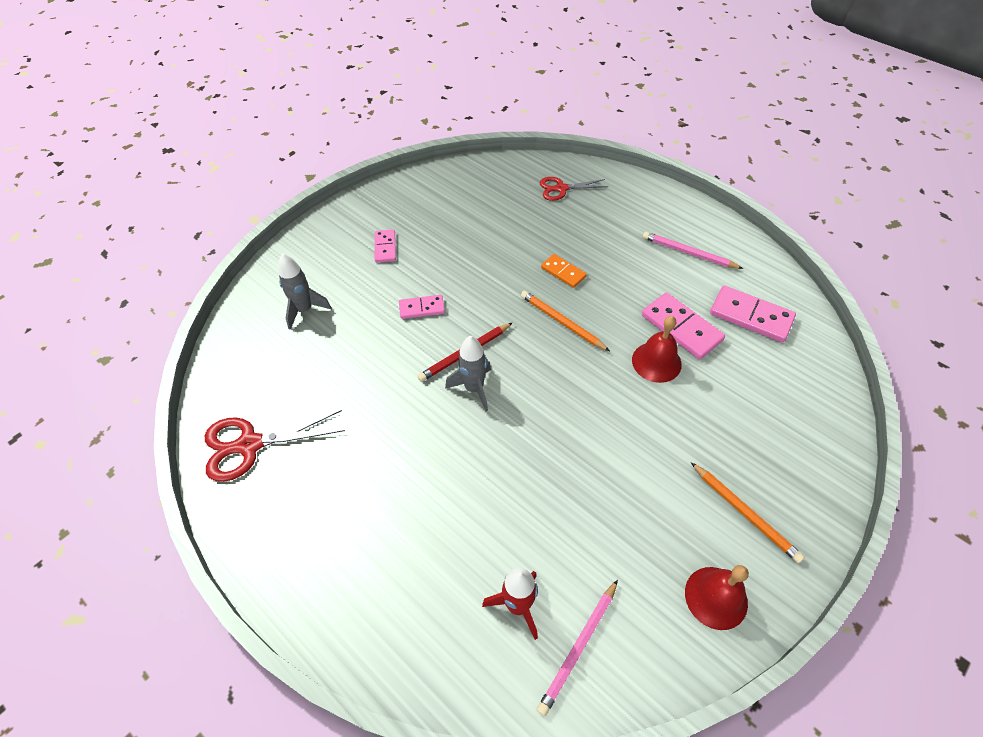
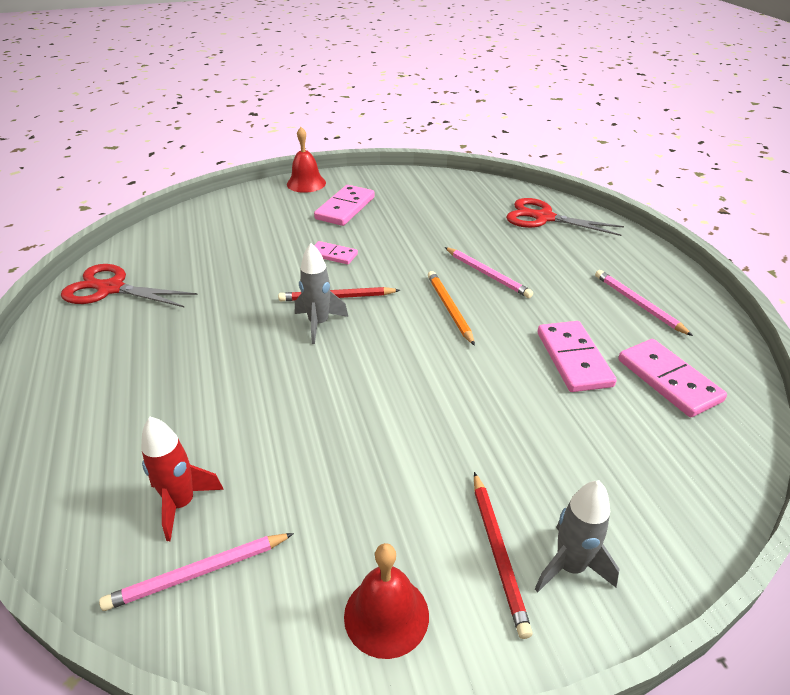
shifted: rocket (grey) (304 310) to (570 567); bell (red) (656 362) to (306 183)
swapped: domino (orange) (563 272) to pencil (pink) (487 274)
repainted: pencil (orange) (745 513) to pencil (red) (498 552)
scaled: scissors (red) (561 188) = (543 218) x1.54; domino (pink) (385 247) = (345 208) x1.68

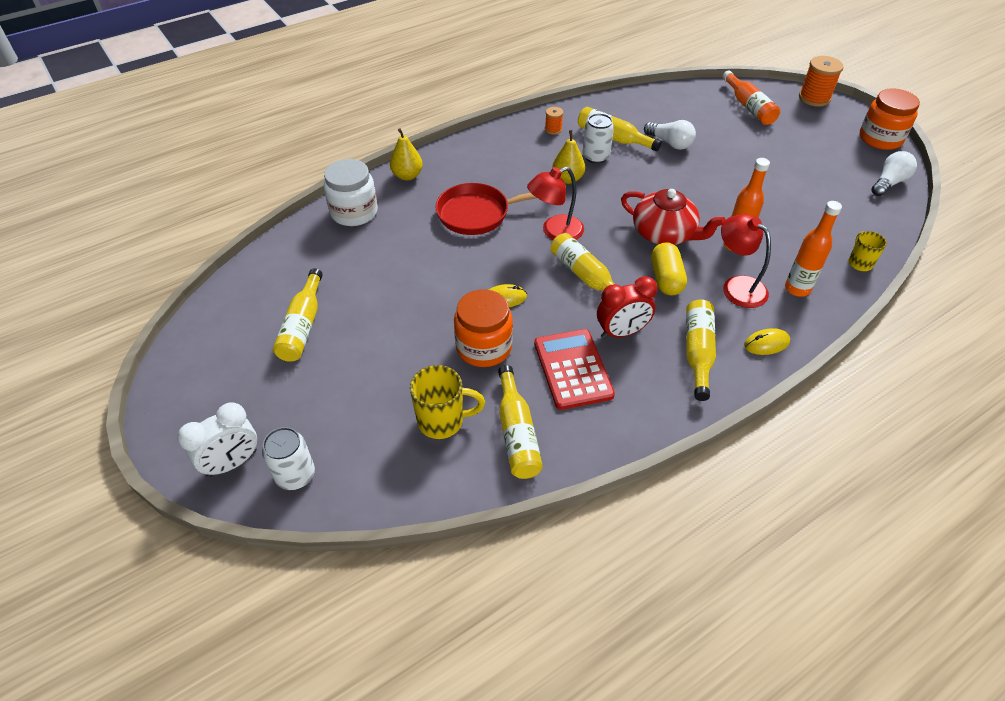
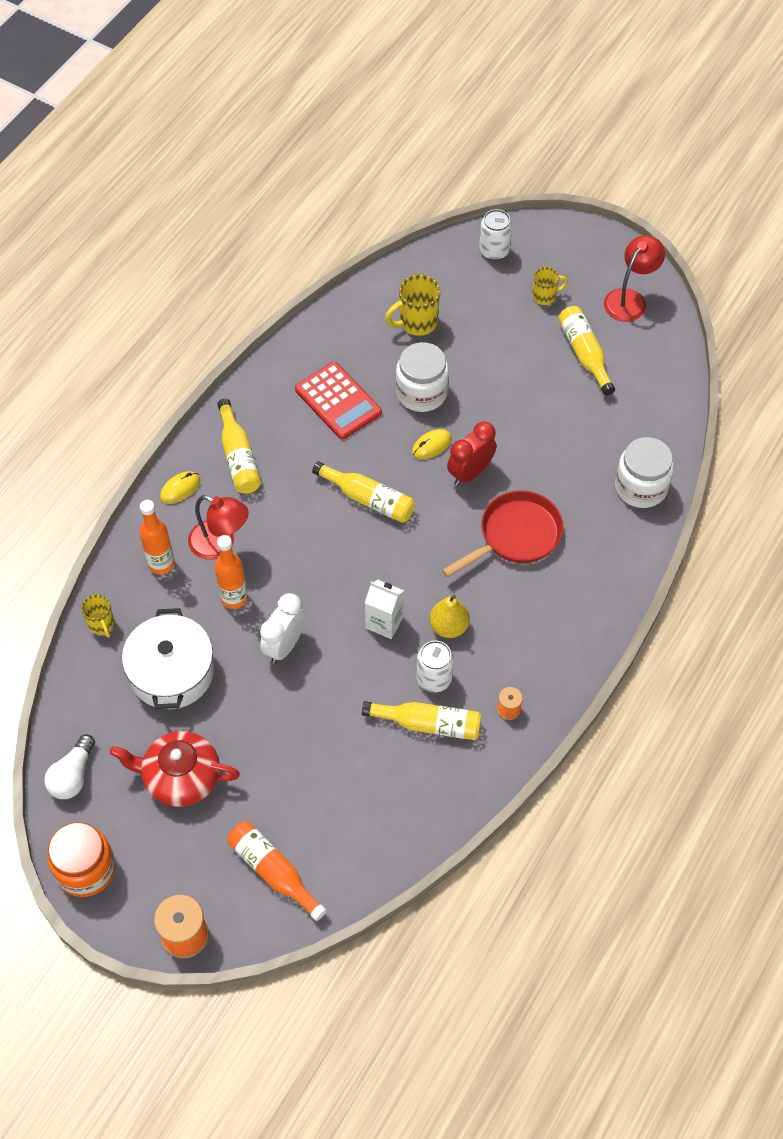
gone: light bulb (white) (670 143); pear (yellow) (407 176); capsule (yellow) (666 279); bottle (yellow) (517 433)
new: mug (yellow) (545 296); carton (white) (384 622); pot (white) (172 672)
shifted: lamp (red) (555 232) to (630 299); teapot (red) (664 234) to (180 777); clock (red) (621 332) to (470 472); clock (white) (232 463) to (284 645)
repainted: jar (orange) (484 347) to jar (white) (421 392)

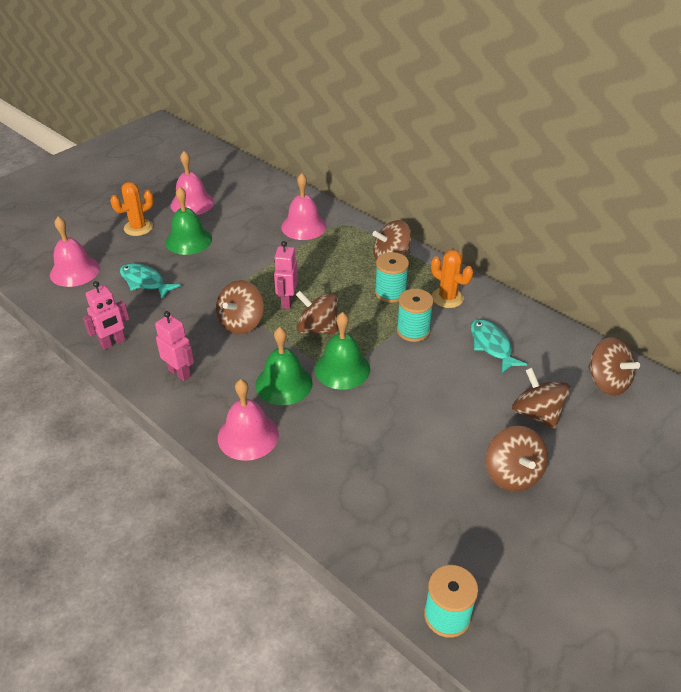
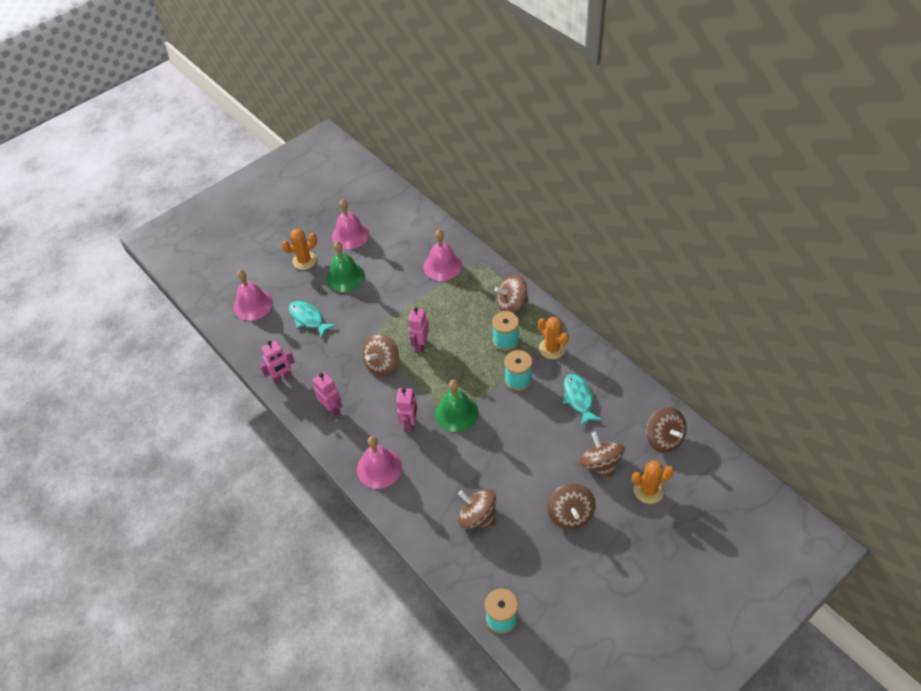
new: cactus (orange) (648 490)
shifted: spinning top (brown) (317 328) to (477 517)
swapped: bell (green) (284 384) to robot (pink) (410 424)

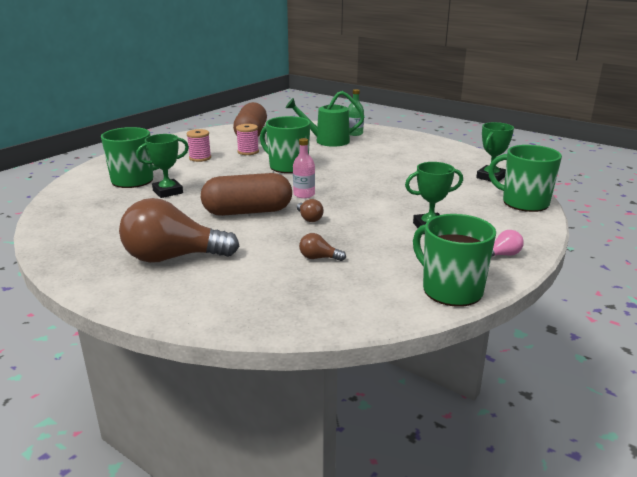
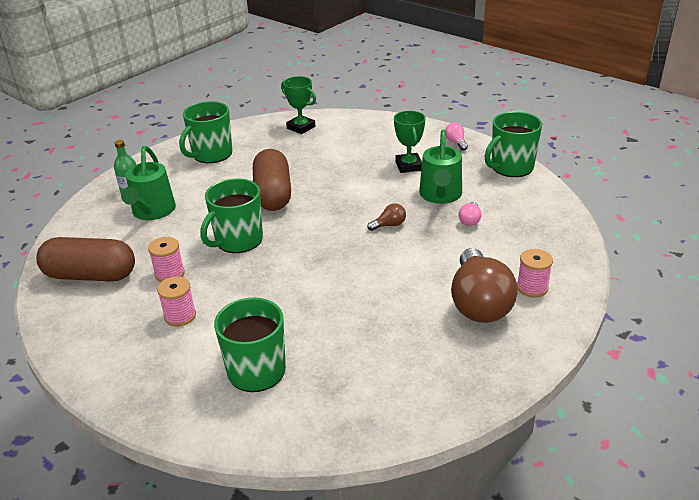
gone: trophy (green) (168 192); bottle (pink) (304 194)
new: watering can (green) (440 195); spool (pink) (532 288)
shifted: mug (green) (524 202) to (211 154); capsule (brown) (247 212) to (273 194)
repainted: light bulb (brown) (319 258) to light bulb (pink) (470 220)

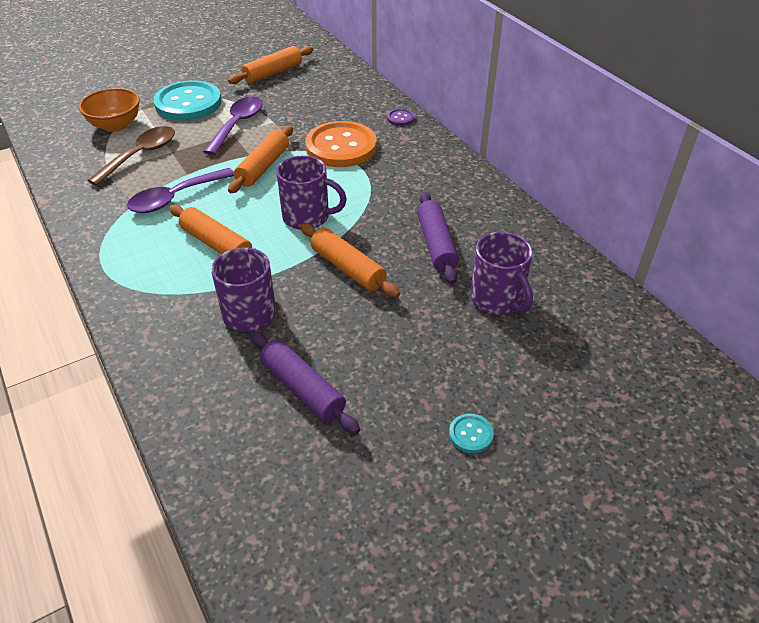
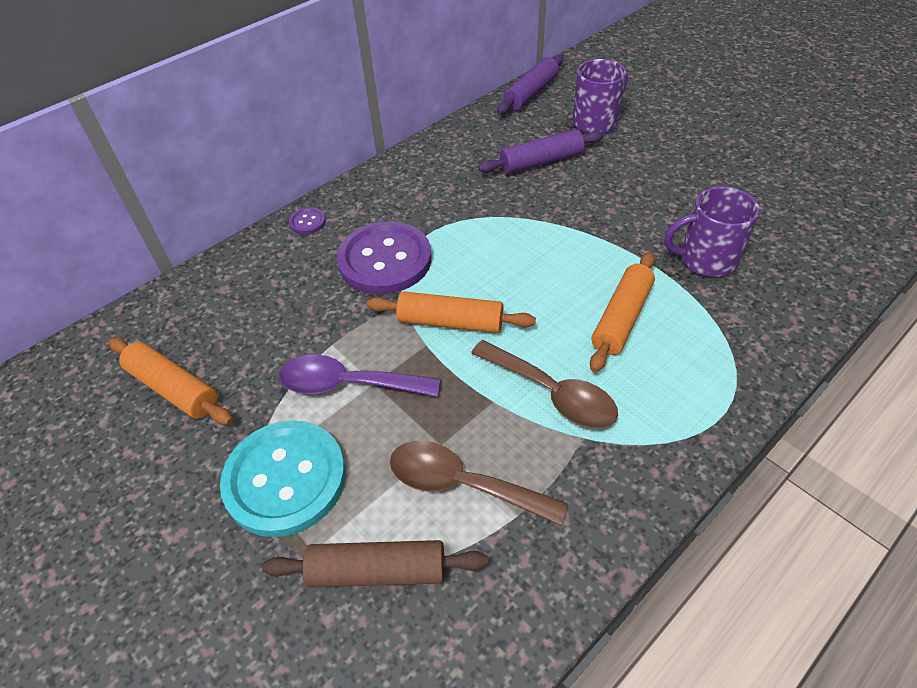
gone: mug (purple) (307 217); rolling pin (orange) (347 268); button (turquoise) (471 434)
shifted: rolling pin (purple) (302 389) to (531 93)
swapped: bowl (orange) (116 125) to rolling pin (brown) (377 571)
repainted: button (orange) (341 147) to button (purple) (385 260); spoon (purple) (175 198) to spoon (brown) (552 393)

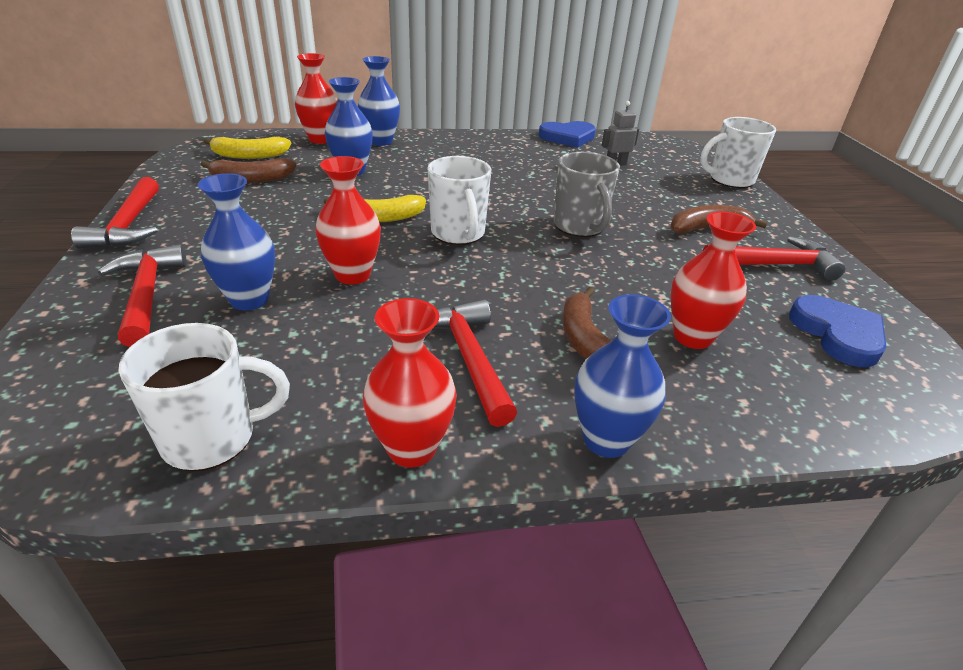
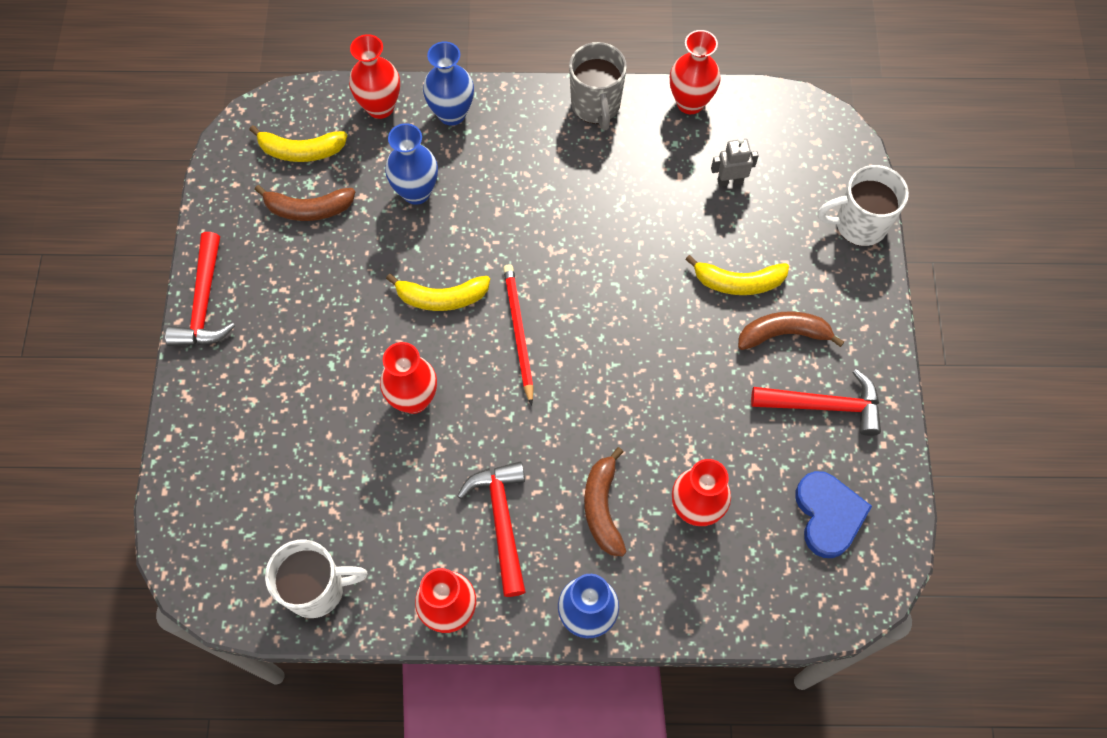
gone: vase (blue) (249 300); hammer (red) (147 295)
new: banana (yellow) (738 282)
shifted: mug (grey) (579 226) to (596 106)
swapped: heart (blue) (567 137) to vase (red) (690 103); mug (white) (458 234) to pencil (red) (518 332)

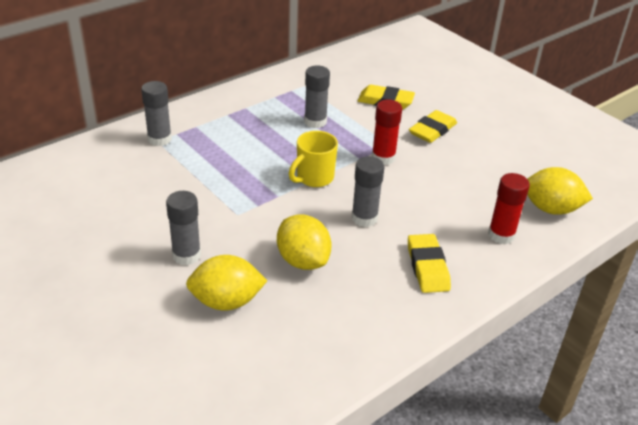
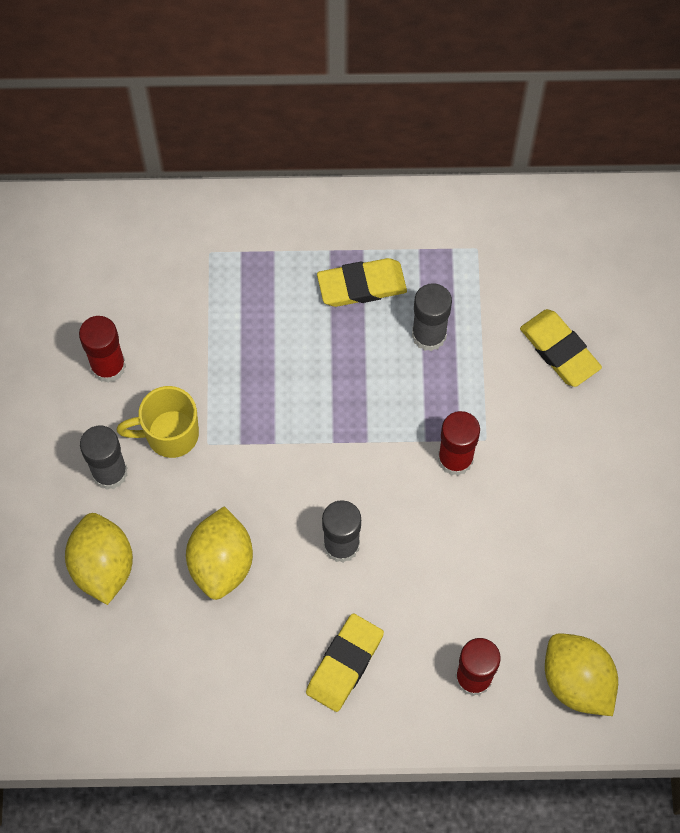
gone: glue stick (grey) (159 139)
new: glue stick (red) (108 366)
shifted: eraser (yellow) (432 130) to (361 285); mug (yellow) (314 178) to (169 434)
rotated: lemon (yellow) (226 301) = (102 566) 45 degrees clockwise

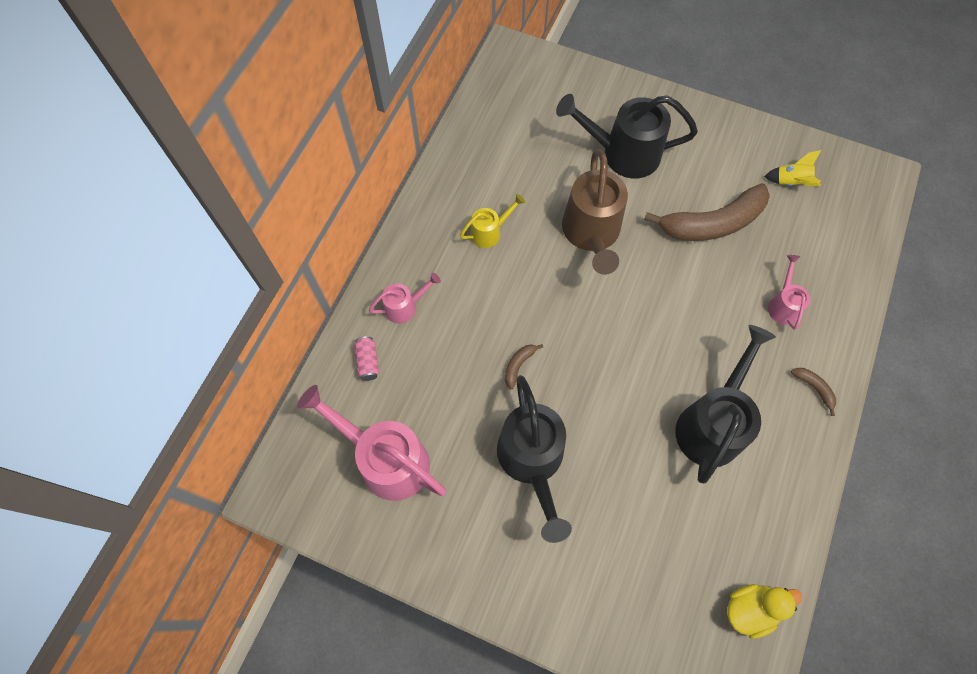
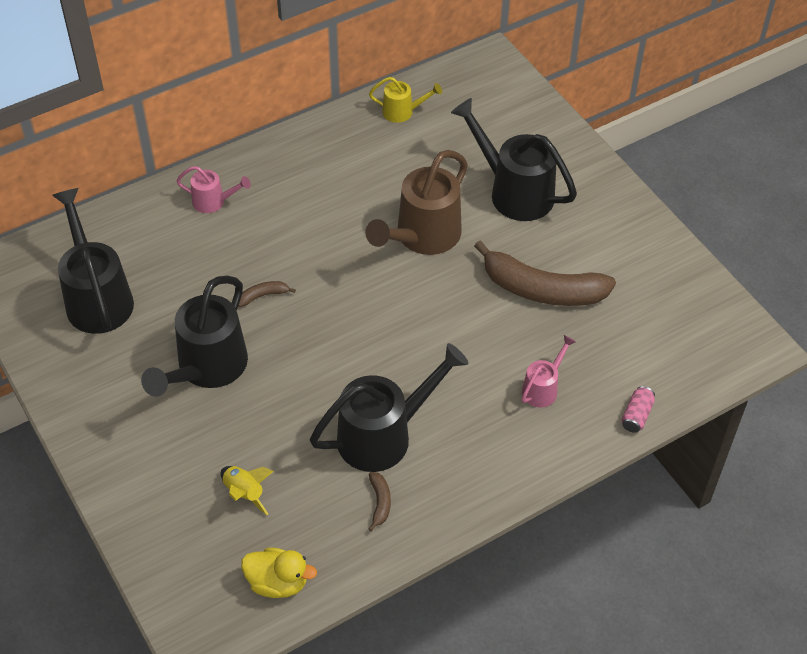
shifted: rocket (yellow) (791 182) to (244 493); watering can (yellow) (490 232) to (403 112); can (pink) (368 362) to (636 415); banana (brown) (814 388) to (380 502)
repainted: watering can (pink) (386 459) to watering can (black) (97 297)

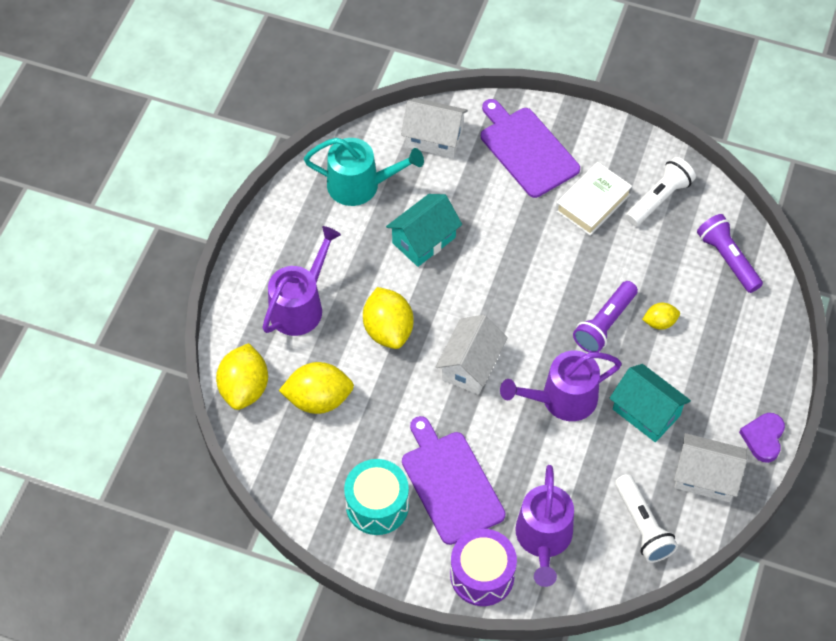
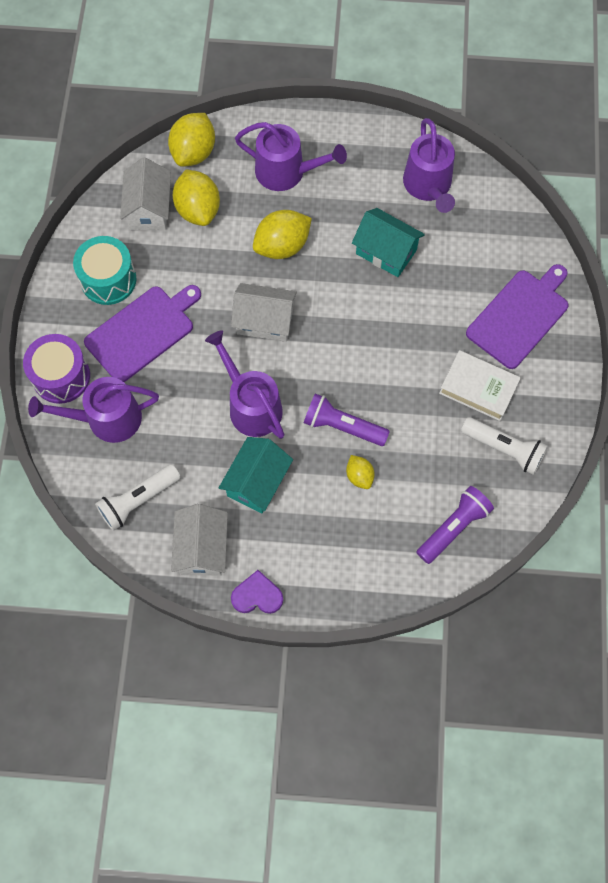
shifted: house (white) (434 138) to (149 209)
repainted: watering can (turquoise) (360 185) to watering can (purple) (428 186)
rotated: lemon (yellow) (244 388) = (194 152) 60 degrees counterclockwise

